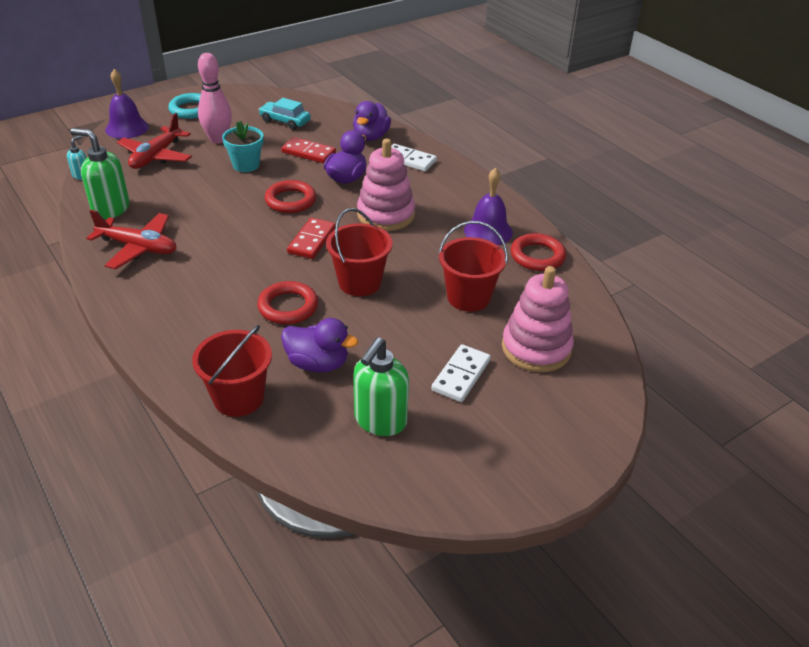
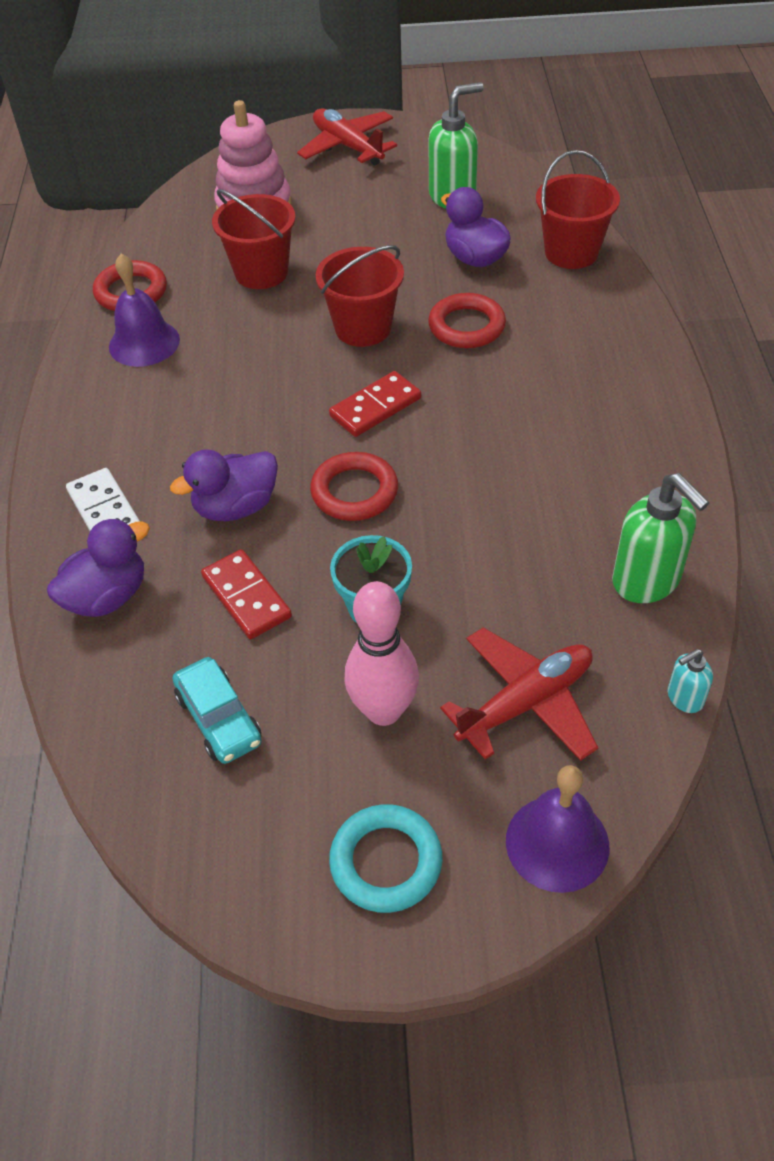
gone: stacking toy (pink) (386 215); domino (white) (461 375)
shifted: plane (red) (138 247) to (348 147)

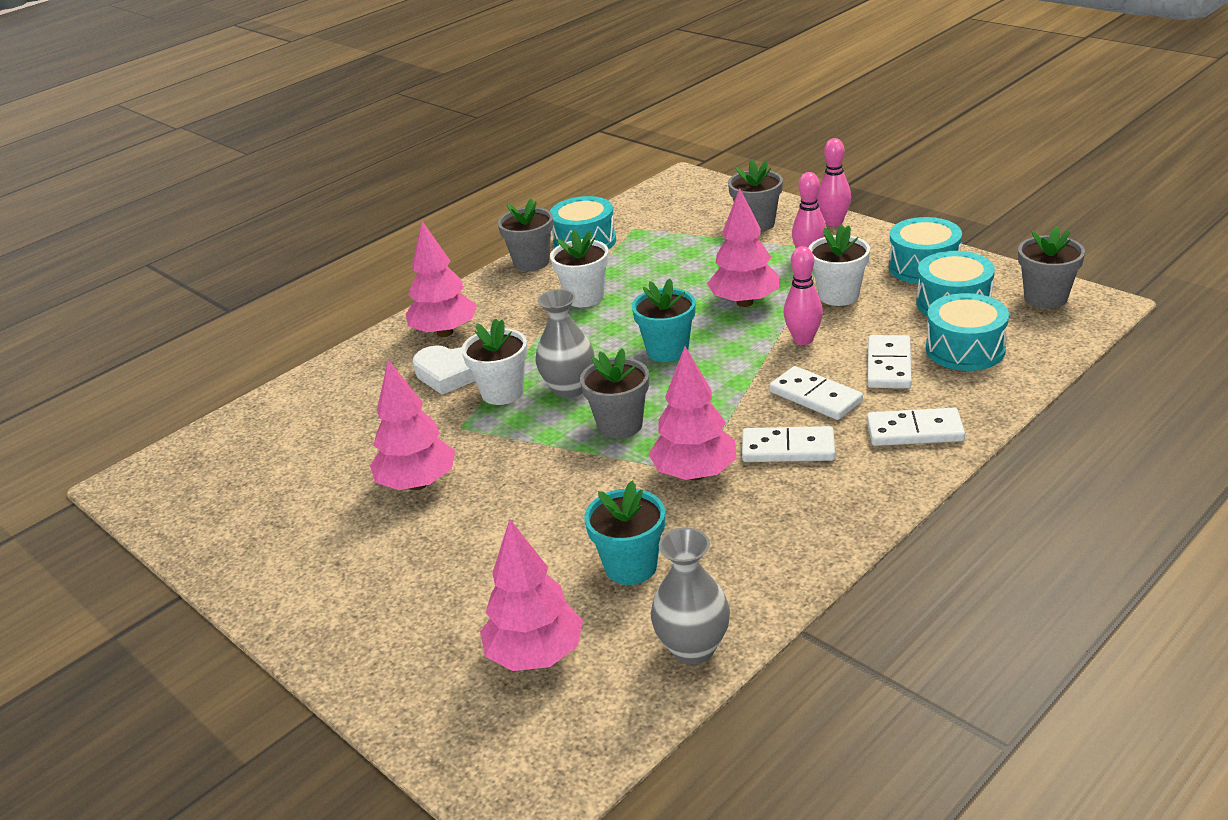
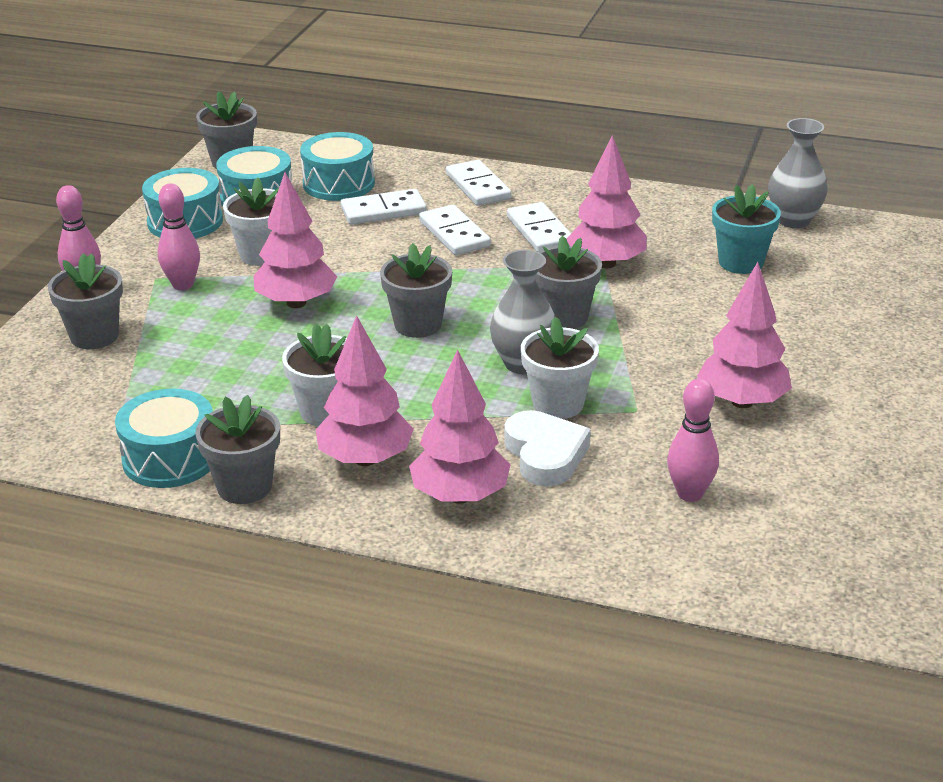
shifted: bowling pin (pink) (803 340) to (690 494); tree (pink) (535 655) to (365 459)
repainted: flower pot (turquoise) (667 351) to flower pot (grey) (418 325)
rotated: domino (white) (815 397) = (454 234) 45 degrees counterclockwise

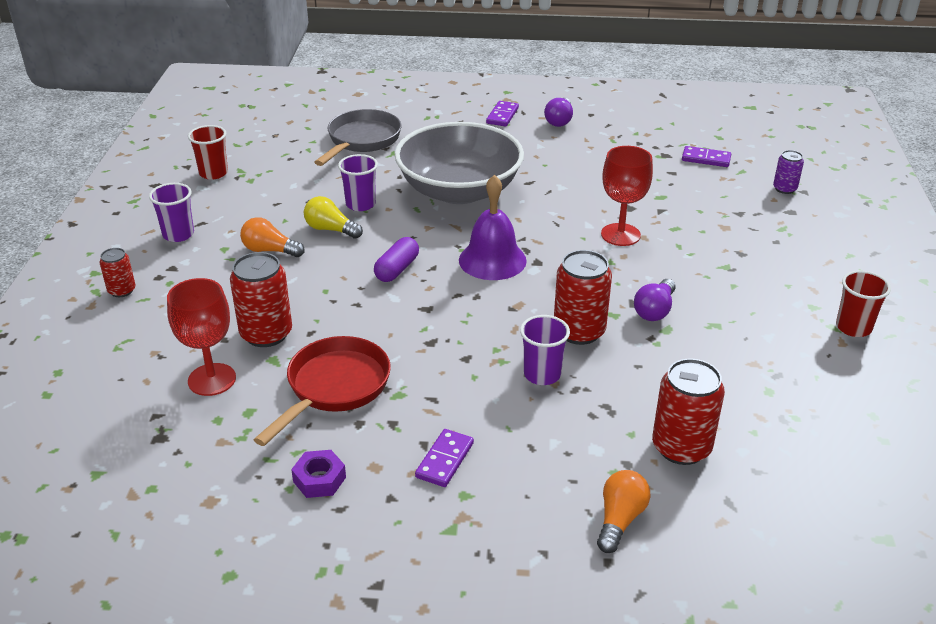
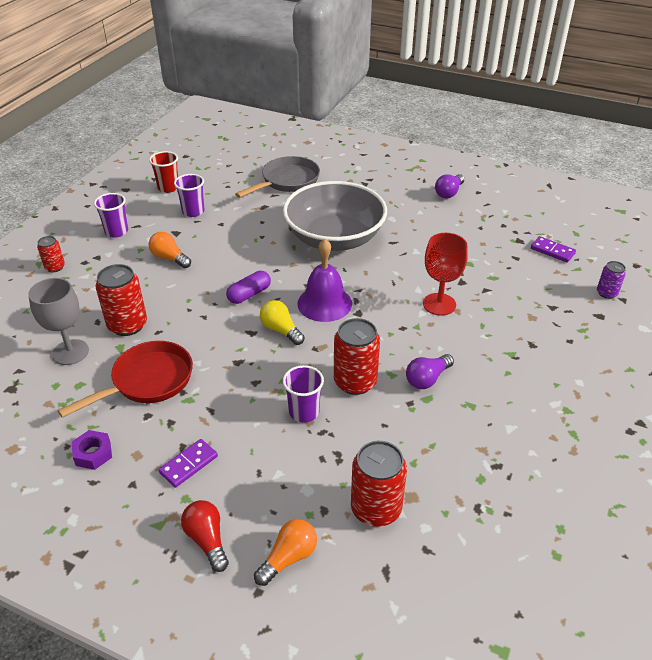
gone: domino (purple) (502 116); cup (red) (853 327)
new: light bulb (red) (207 540)
shifted: cup (purple) (360 204) to (193 211); light bulb (yellow) (330 229) to (281 330)
repainted: goblet (red) (212 379) to goblet (grey) (70 352)

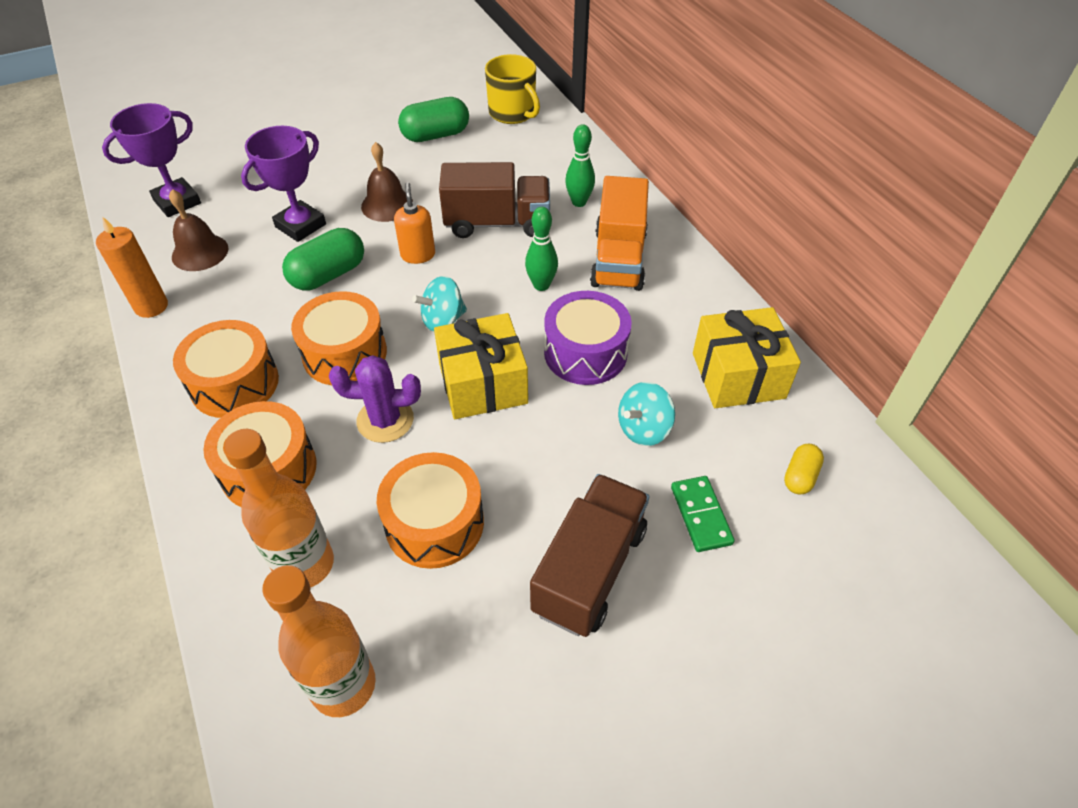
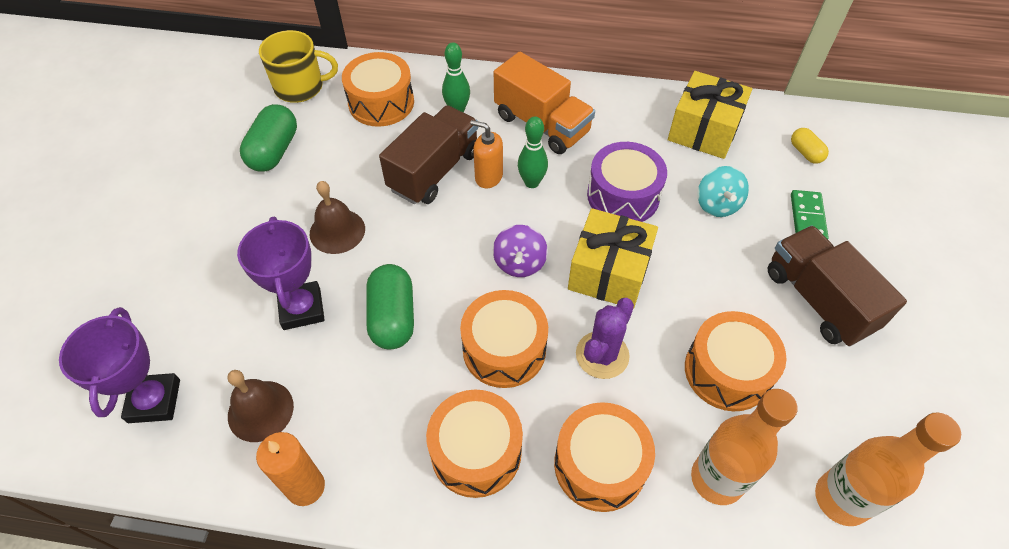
new: drum (orange) (381 102)
shifted: soap dispenser (orange) (418 255) to (488 177)
repainted: spinning top (turquoise) (443 320) to spinning top (purple) (519 263)
rotated: domino (green) (700 515) = (807 217) 75 degrees clockwise

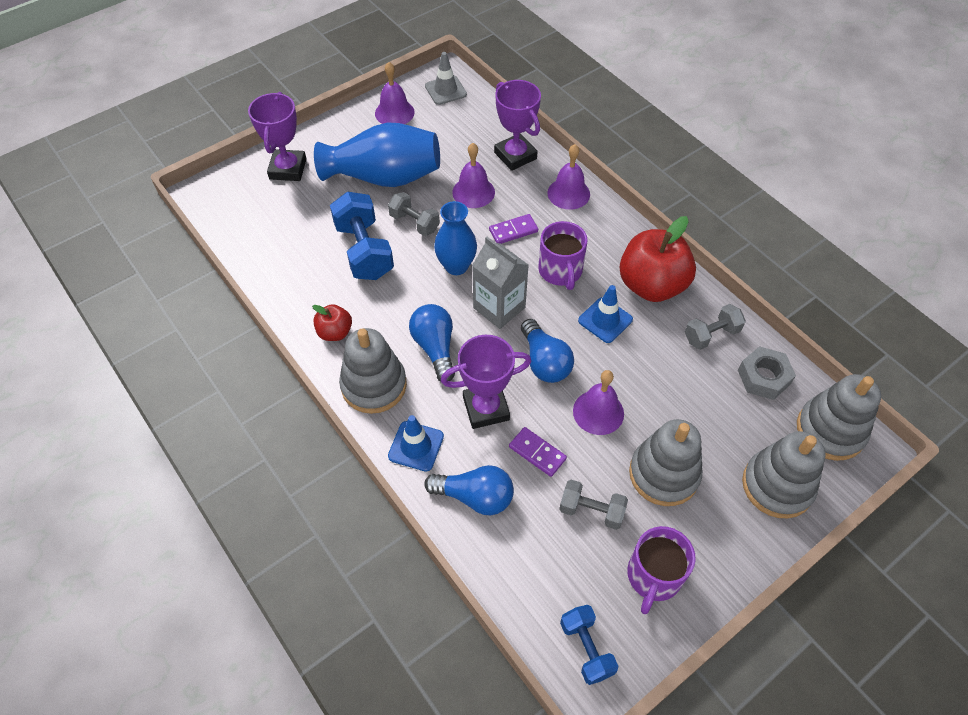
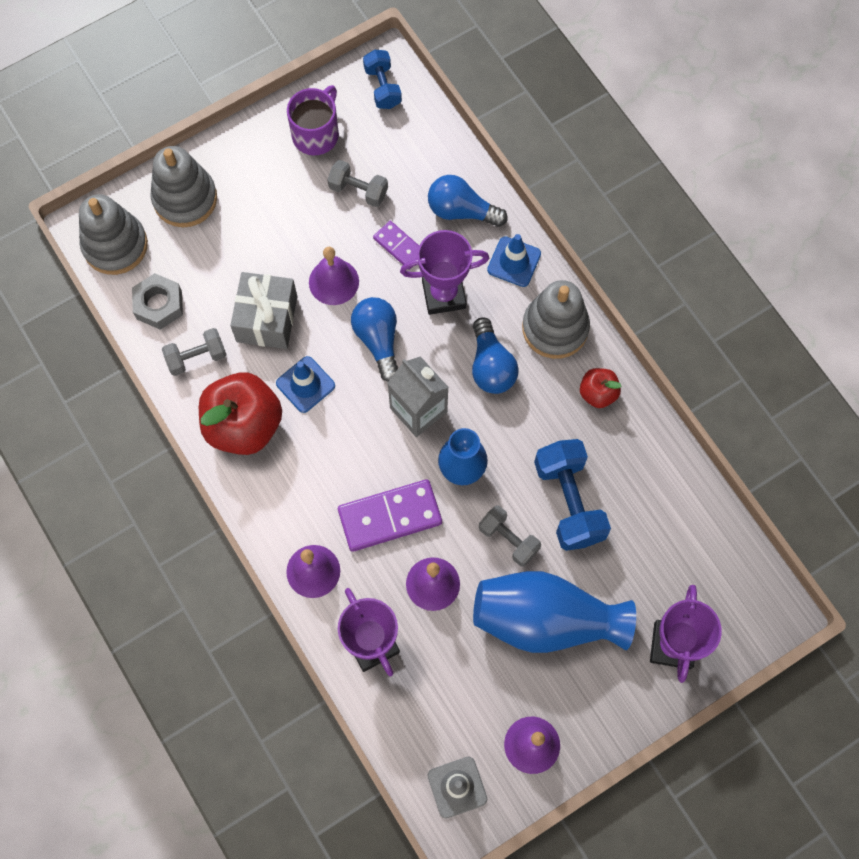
gone: mug (purple) (560 271); stacking toy (grey) (663 474)
new: gift (grey) (267 319)
scaled: domino (purple) (513 231) = (390 517) x1.77

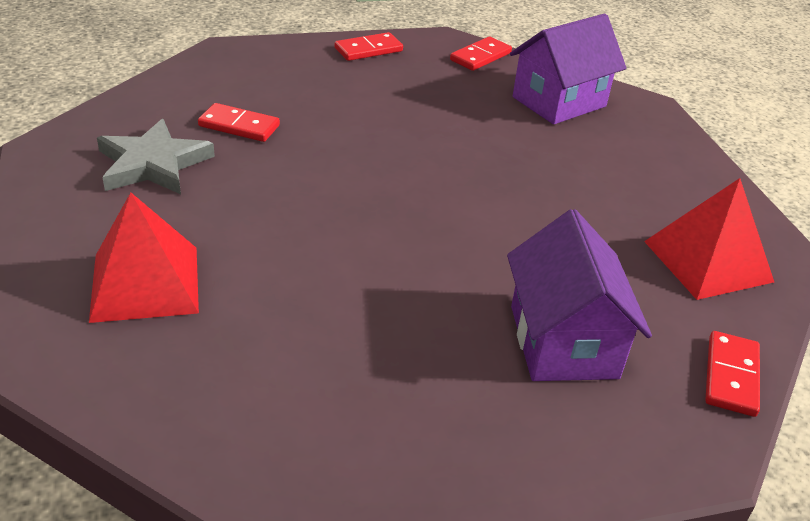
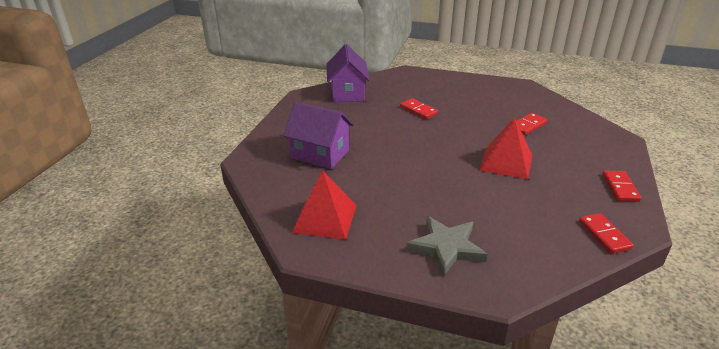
shifted: house (purple) (559 102) to (347 93); star (grey) (153 164) to (446 247); pyramid (red) (145 283) to (506 162); domino (red) (731 376) to (418 110)

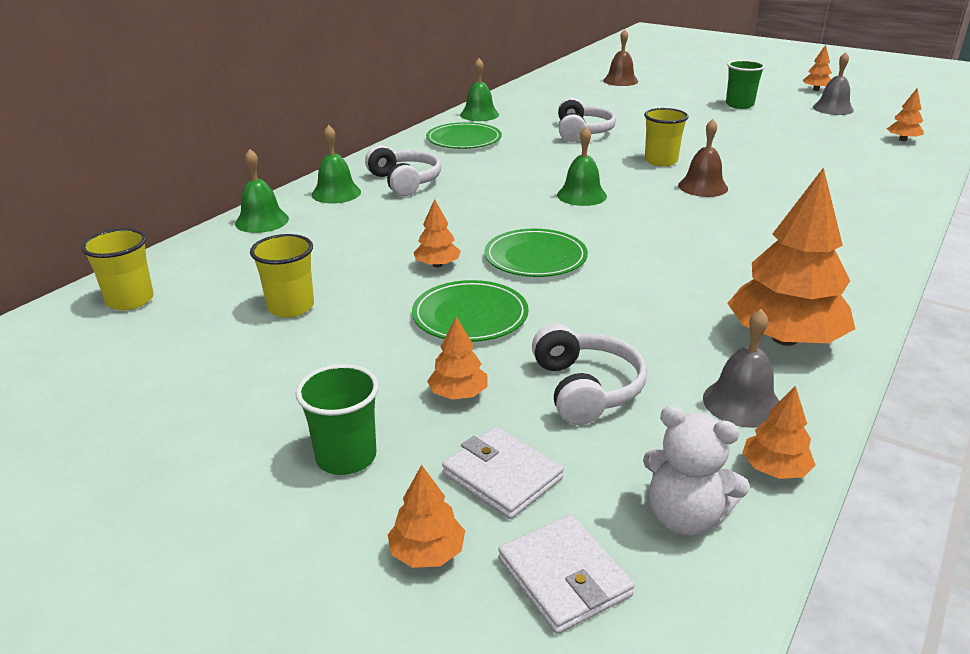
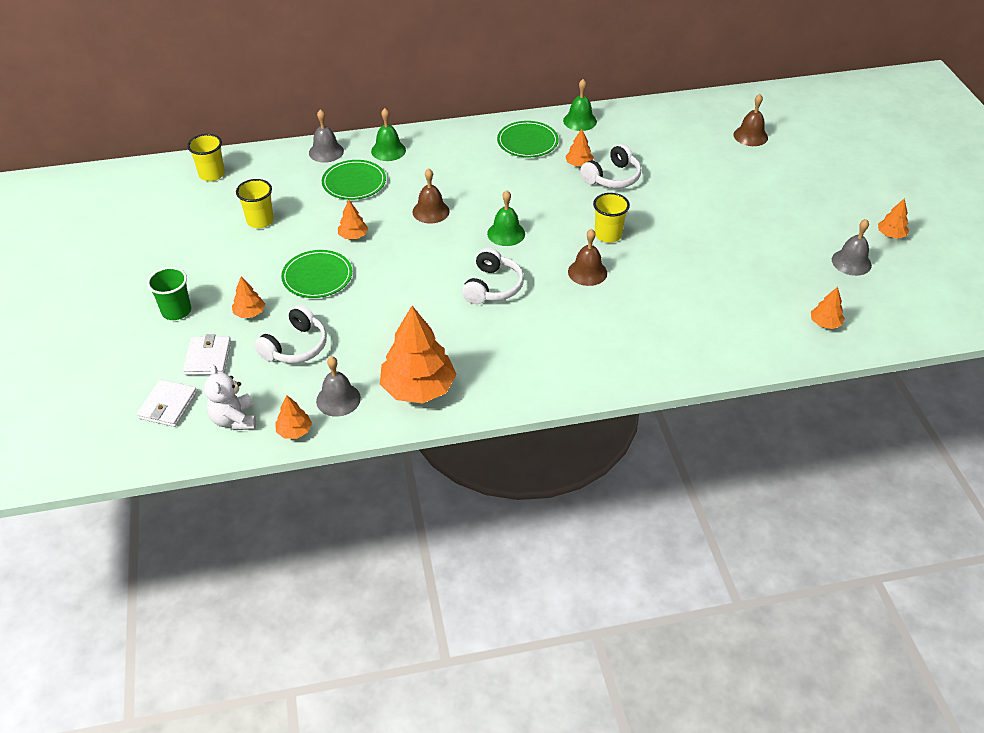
gone: cup (green) (739 105)
new: bell (brown) (431 211)
shifted: headphones (white) (405 182) to (492 287); plate (green) (535 257) to (354 182); tree (orange) (427 552) to (579 164)
repainted: bell (green) (262 221) to bell (grey) (326 152)

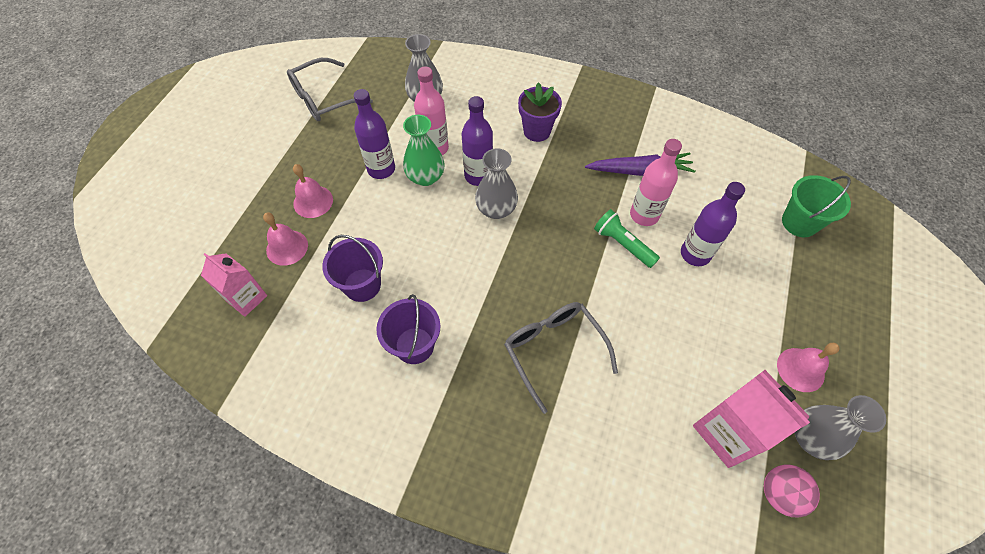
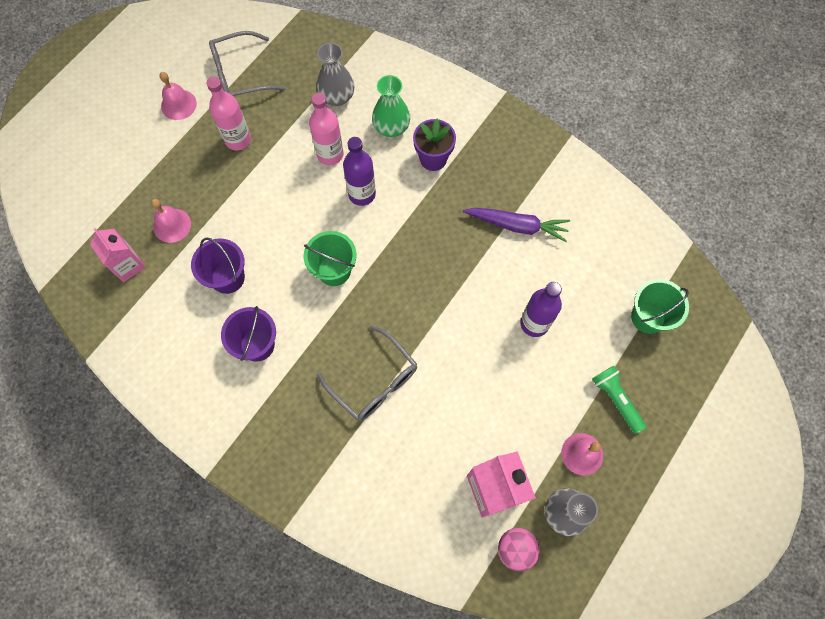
gone: bottle (purple) (381 169); vase (grey) (496 209)
new: bucket (green) (334 270)
shifted: vase (green) (425 177) to (391 127); bottle (pink) (644 215) to (238 140); bell (pink) (313 201) to (178 104); flashlight (green) (623 244) to (616 400)
rotated: glasses (grey) (554 351) = (373 381) 150 degrees clockwise

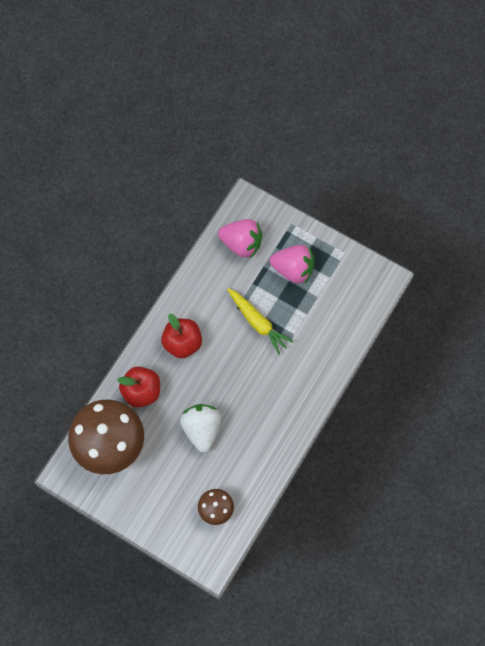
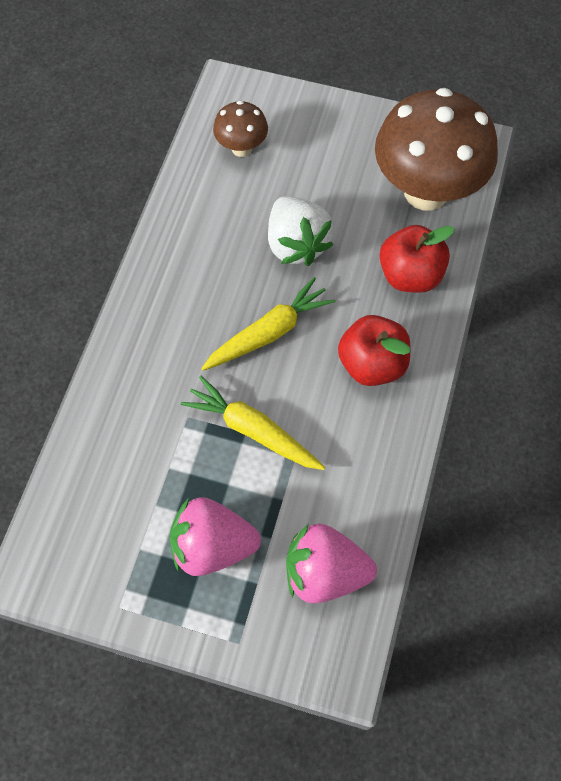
new: carrot (yellow) (269 332)

